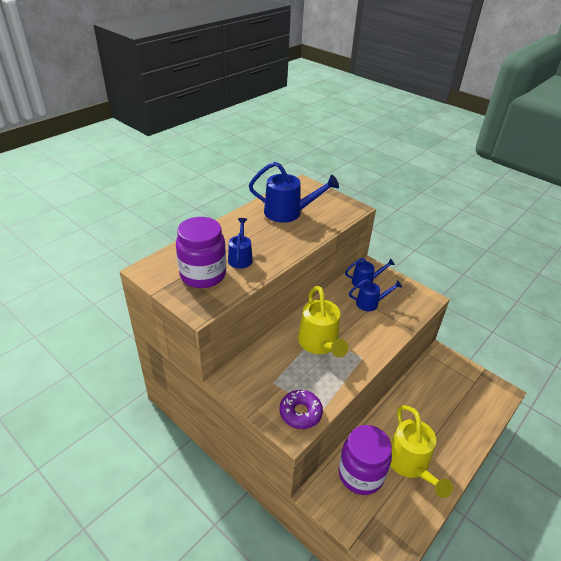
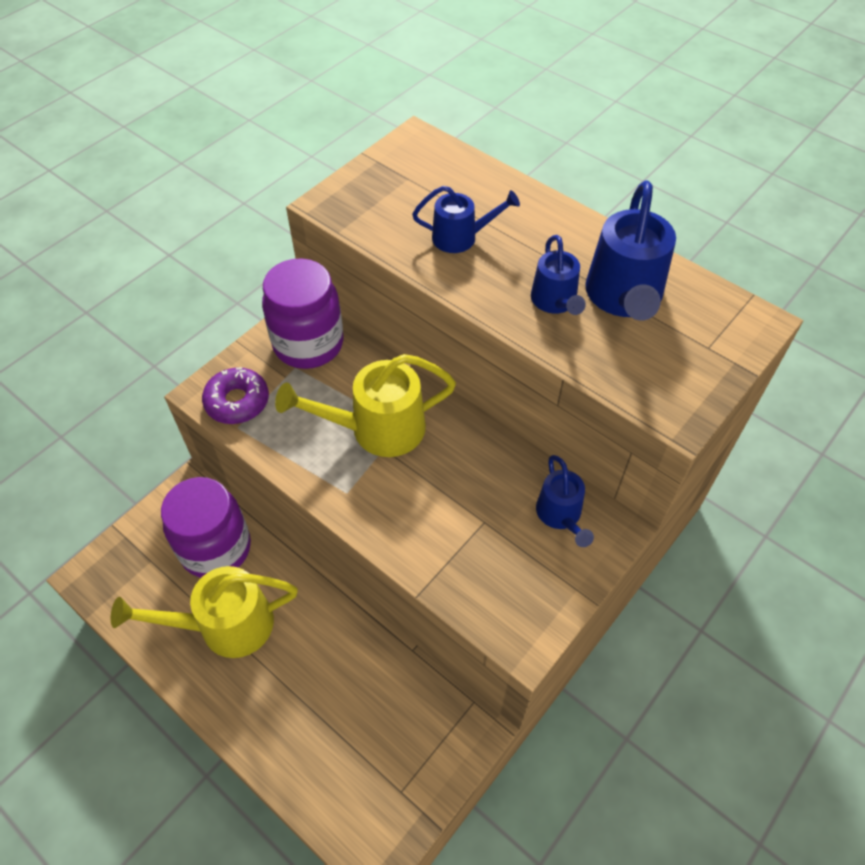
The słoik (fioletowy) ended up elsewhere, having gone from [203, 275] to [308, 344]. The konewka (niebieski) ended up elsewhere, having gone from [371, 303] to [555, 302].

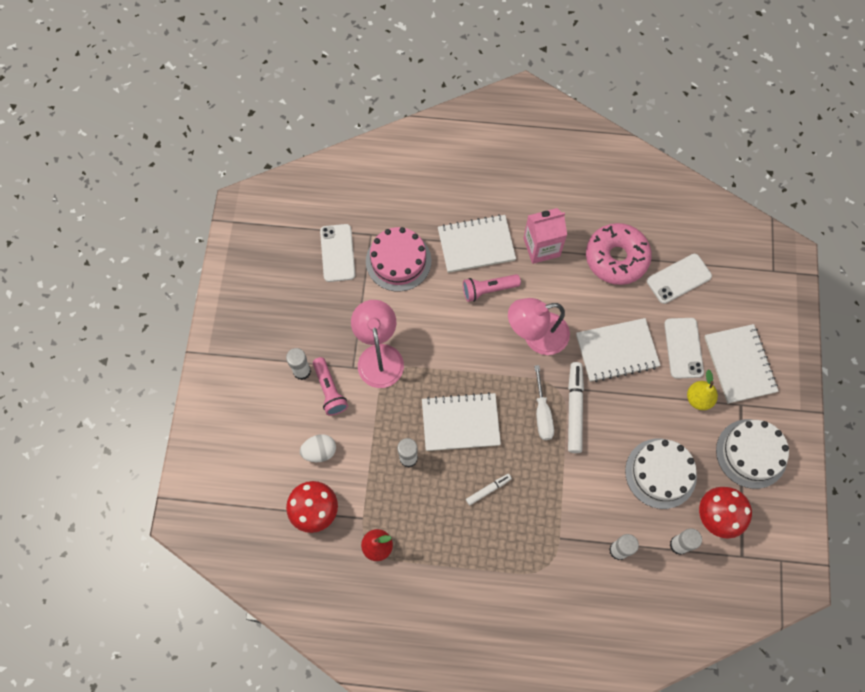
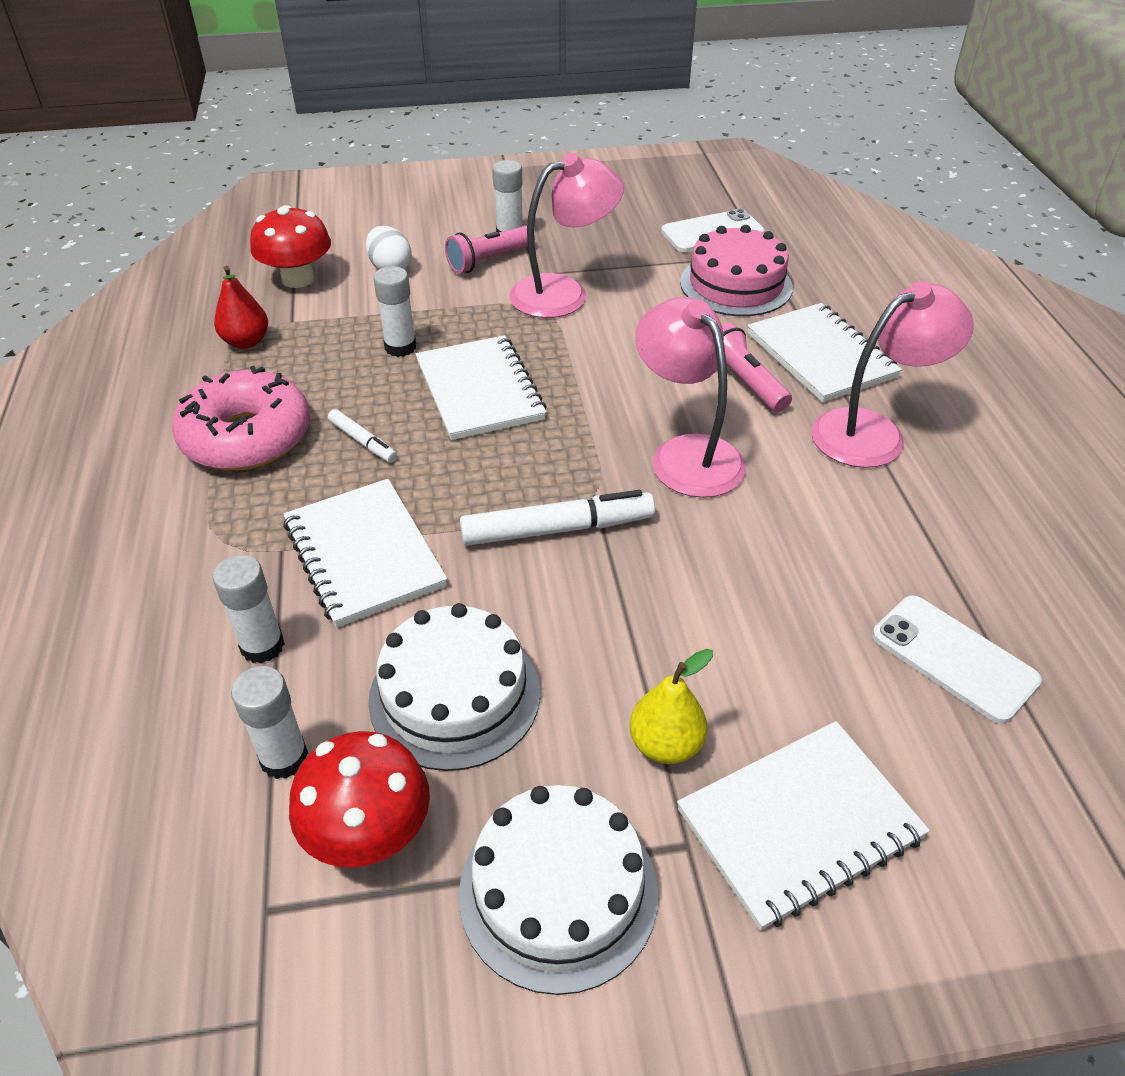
Where the karton mleka (różowy) stood at [541, 247], the lampka (różowy) came to stand at [873, 432]. The second view lost the śrubokręt (biały) at [542, 413]. The zeszyt (biały) ended up elsewhere, having gone from [616, 351] to [364, 554]. The donut (różowy) ended up elsewhere, having gone from [616, 258] to [247, 437]. The second view lost the telefon (biały) at [683, 348].

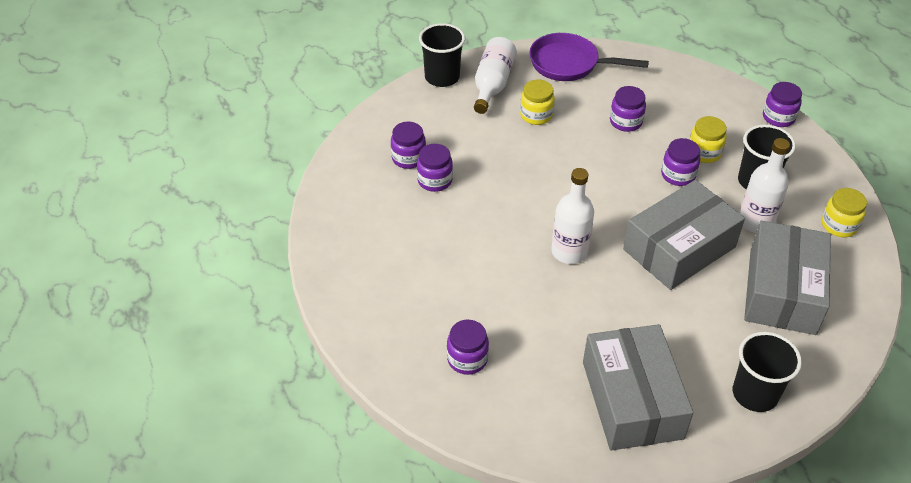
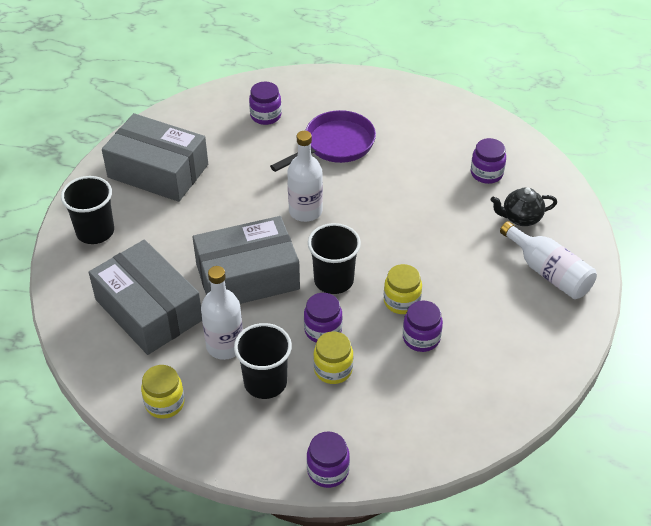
The second view lost the słoik (fioletowy) at [434, 180]. The szklanka (czarny) ended up elsewhere, having gone from [442, 77] to [333, 280]. The słoik (żółty) ended up elsewhere, having gone from [536, 115] to [401, 301]. The patelnia (fioletowy) ended up elsewhere, having gone from [569, 64] to [335, 145]. The pudełko (szary) at [679, 248] ended up facing another way, 75 degrees clockwise from before. The second view gained the imbryk (czarny) at [520, 218].

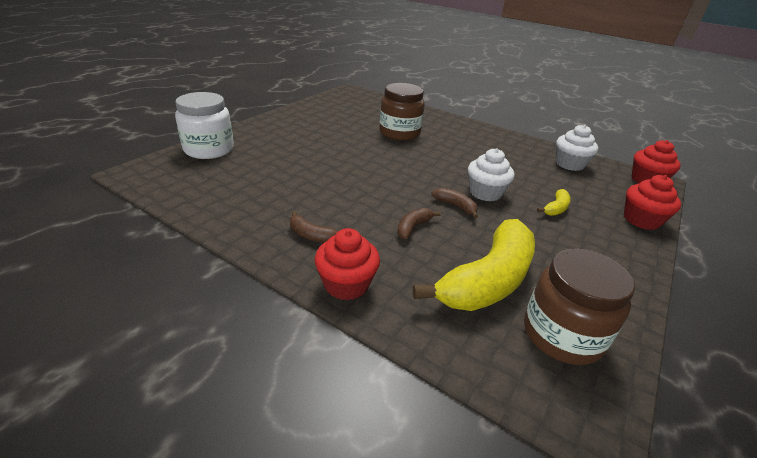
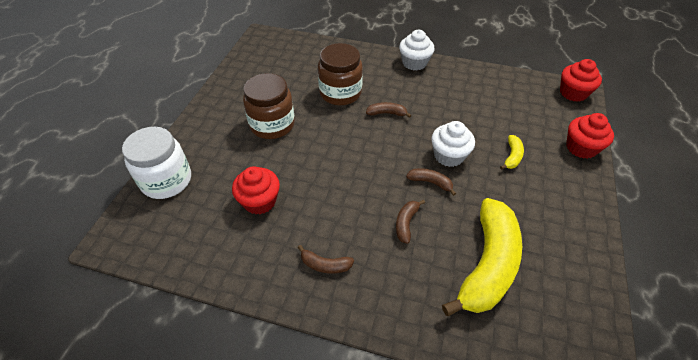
The muffinka (czerwony) ended up elsewhere, having gone from [346, 284] to [259, 201]. The słoik (brązowy) ended up elsewhere, having gone from [562, 335] to [272, 125]. The muffinka (biały) ended up elsewhere, having gone from [569, 164] to [414, 63]. The second view gained the banan (brązowy) at [386, 113].

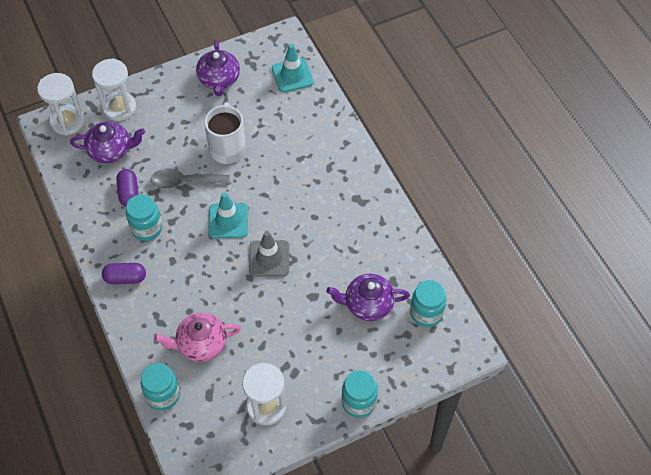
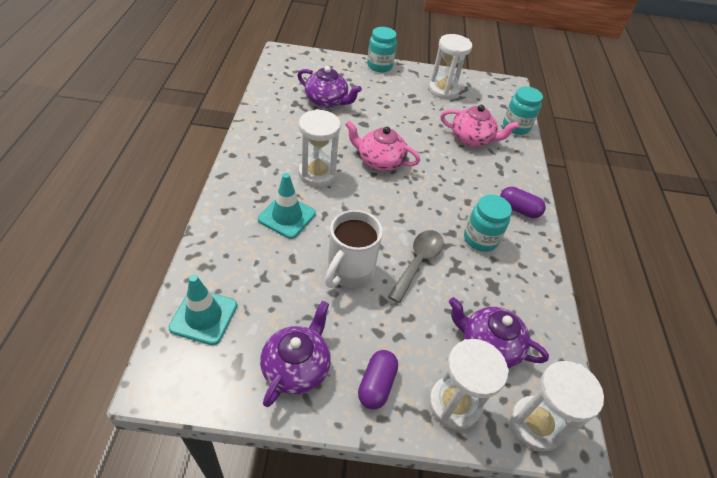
The kapsułka (fioletowy) ended up elsewhere, having gone from [129, 193] to [376, 384]. The łyżka (szary) at [184, 181] ended up facing another way, 90 degrees counterclockwise from before. The pachołek (turkusowy) ended up elsewhere, having gone from [228, 221] to [287, 216]. Where the pachołek (szary) stood at [269, 258], the imbryk (różowy) came to stand at [379, 161]. The second view lost the słoik (turkusowy) at [426, 313]. The second view gained the klepsydra (biały) at [317, 173].

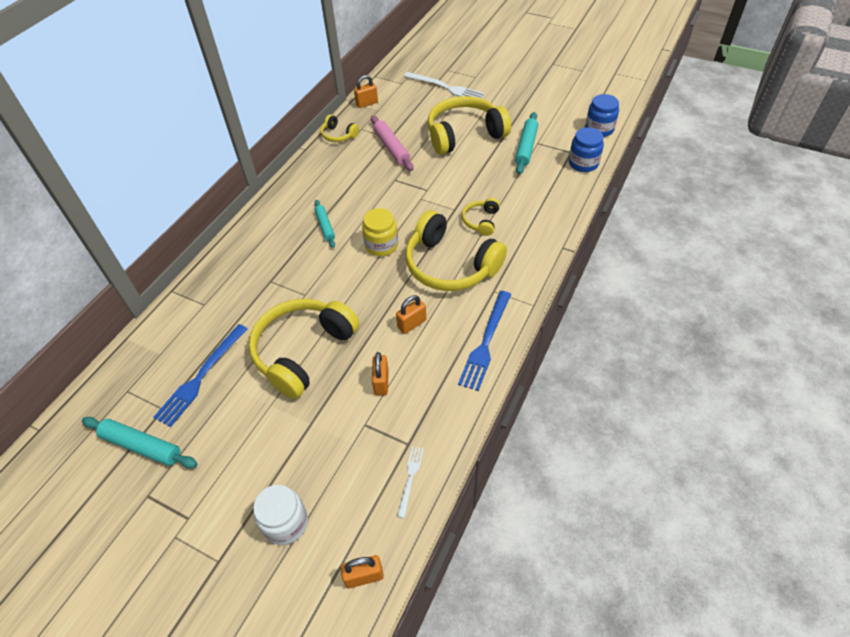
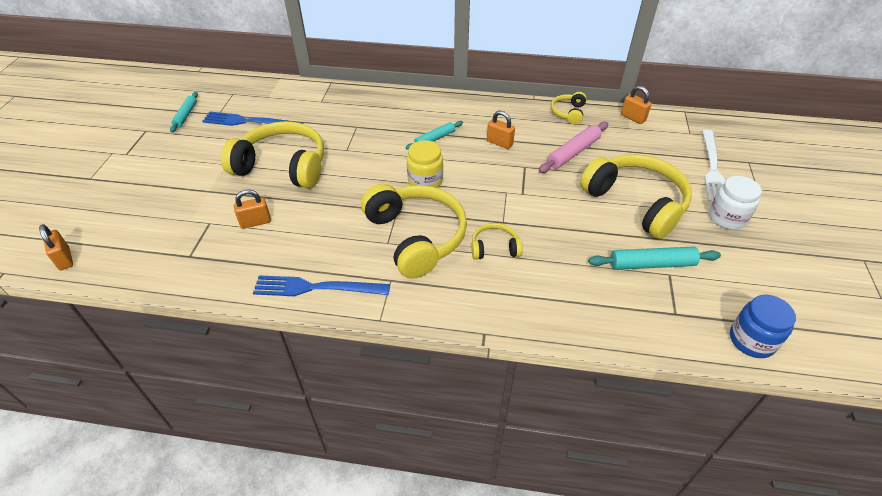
The size of the wałek do ciasta (turkusowy) at [142, 446] changed by a factor of 0.66. The słoik (biały) ended up elsewhere, having gone from [285, 523] to [727, 217]. The kłódka (pomarańczowy) ended up elsewhere, having gone from [412, 324] to [499, 143]. The second view lost the widelec (biały) at [410, 478]. The słuchawki (żółty) at [450, 265] ended up facing another way, 135 degrees clockwise from before. The second view lost the słoik (niebieski) at [583, 163].

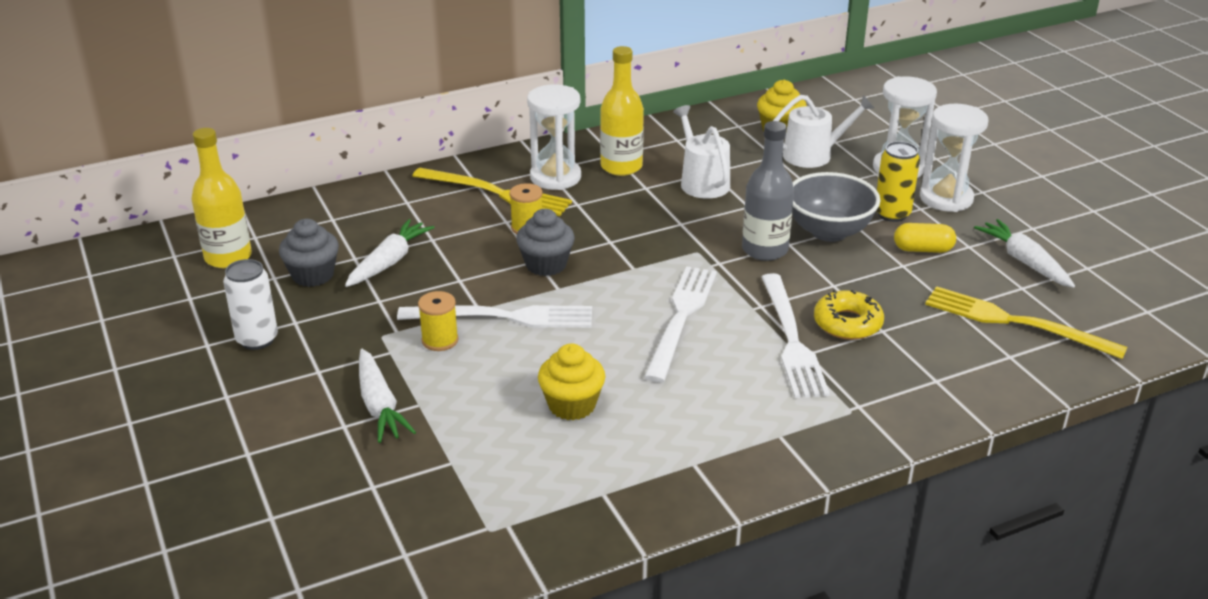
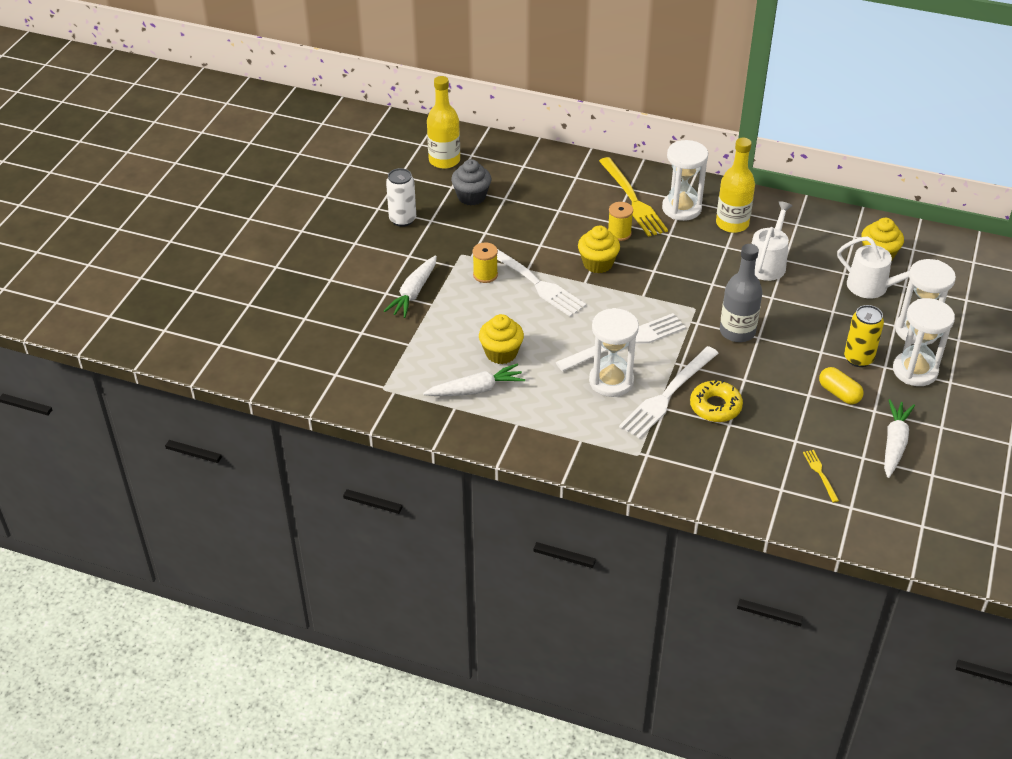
The marchewka (biały) ended up elsewhere, having gone from [389, 262] to [476, 389]. What was the muffinka (szary) at [546, 265] turned into the muffinka (żółty) at [598, 263]. The second view lost the miska (szary) at [829, 231]. The size of the widelec (żółty) at [1015, 322] changed by a factor of 0.45. The second view gained the klepsydra (biały) at [611, 381].

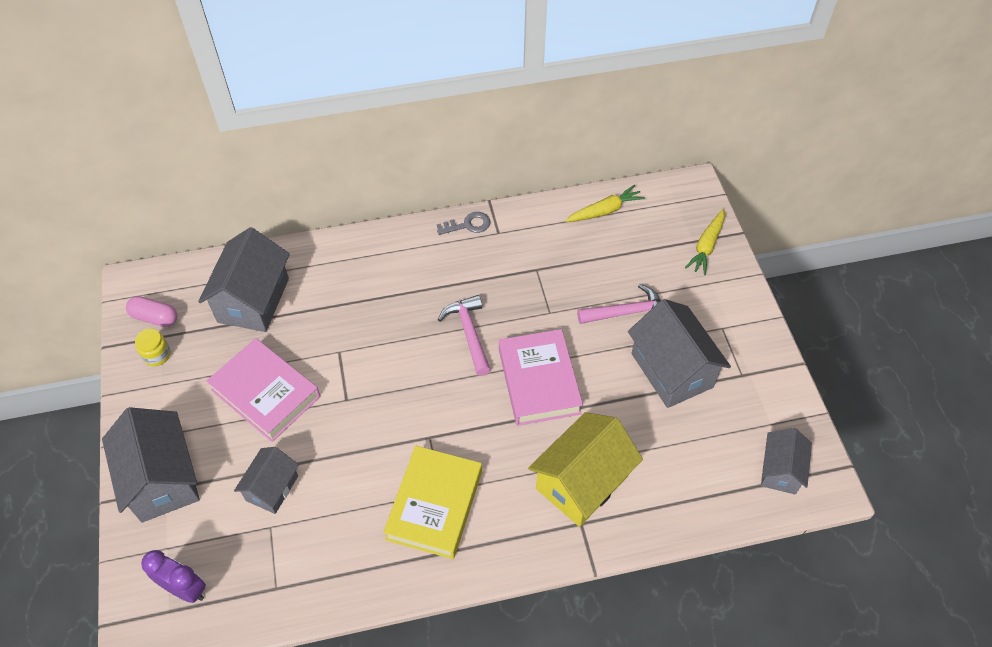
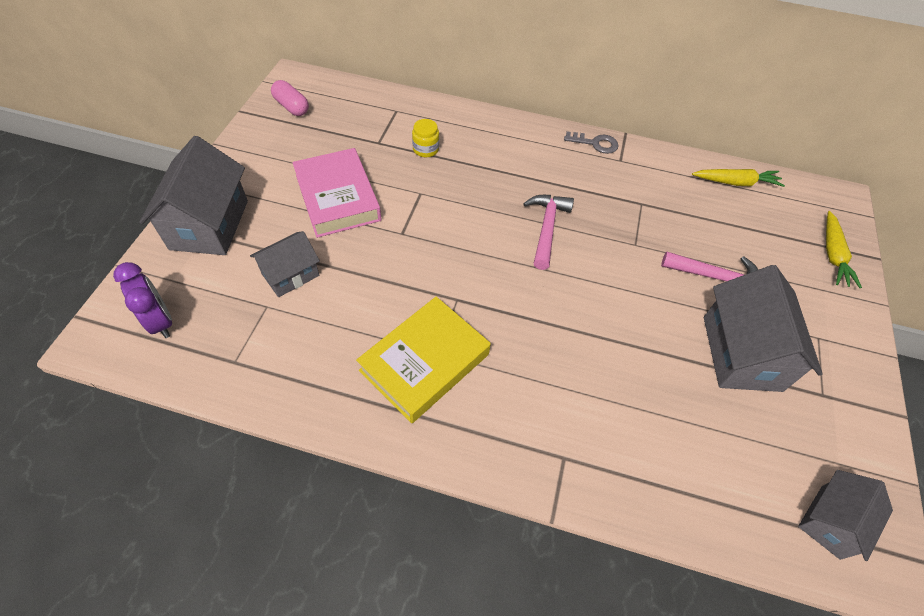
The słoik (żółty) ended up elsewhere, having gone from [157, 355] to [425, 149]. The second view lost the domek (szary) at [253, 300]. The second view lost the książka (różowy) at [539, 381]. The second view lost the domek (żółty) at [582, 482]. The marchewka (żółty) at [706, 246] ended up facing another way, 45 degrees counterclockwise from before.

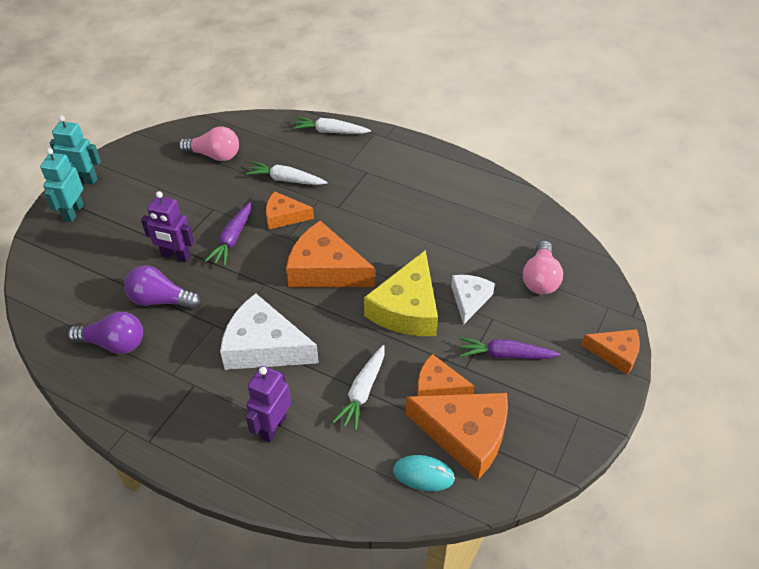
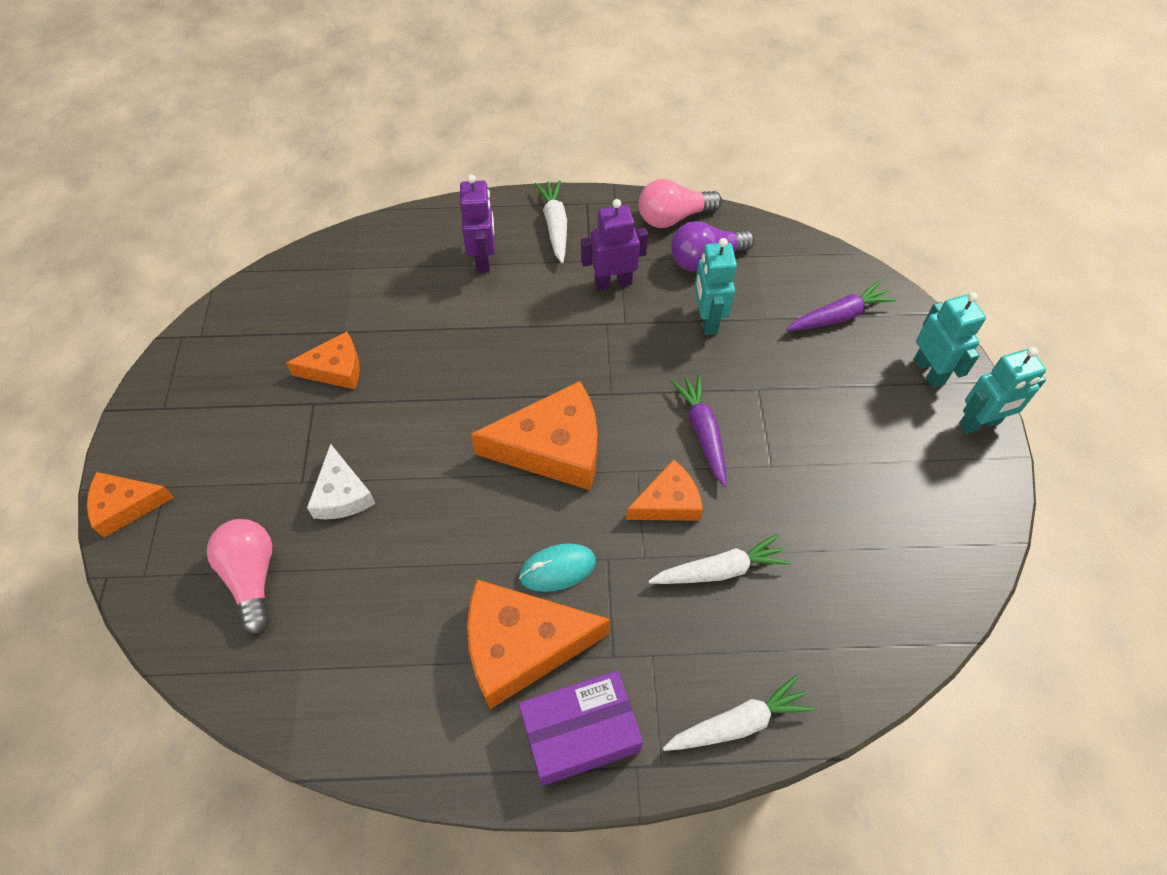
Where the żarówka (fioletowy) stood at [160, 300], the robot (turkusowy) came to stand at [707, 320]. The robot (fioletowy) ended up elsewhere, having gone from [175, 256] to [613, 282]. The żarówka (różowy) ended up elsewhere, having gone from [214, 155] to [673, 217]. The second view lost the ser (biały) at [264, 346]. The marchewka (biały) ended up elsewhere, having gone from [363, 392] to [555, 226]. The second view lost the ser (żółty) at [407, 308]. The myszka (turkusowy) ended up elsewhere, having gone from [423, 474] to [557, 569]. The ser (pomarańczowy) ended up elsewhere, having gone from [465, 435] to [521, 645]. The marchewka (fioletowy) ended up elsewhere, having gone from [505, 355] to [838, 316]. The second view gained the pudełko (fioletowy) at [580, 732].

